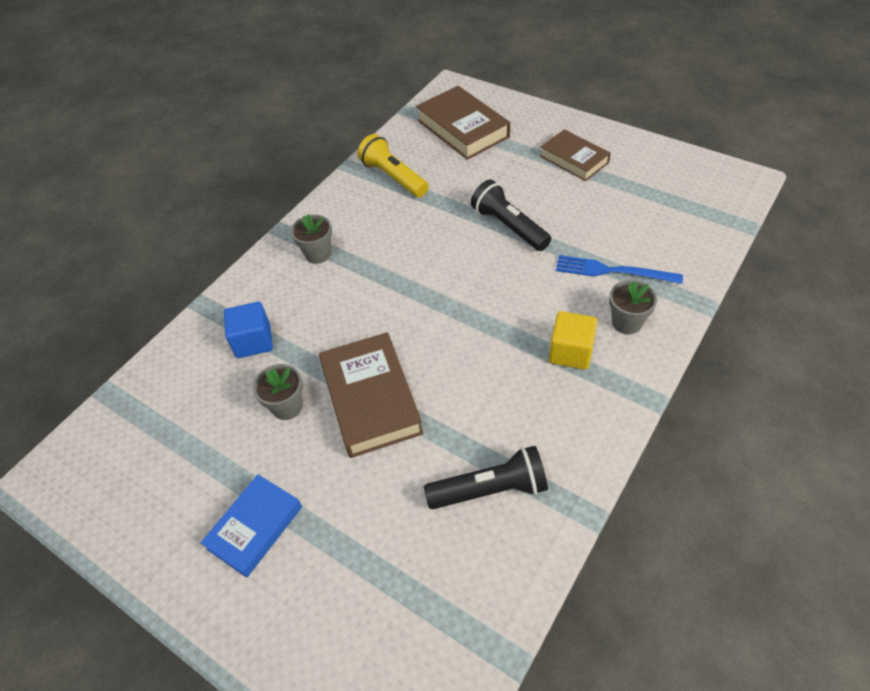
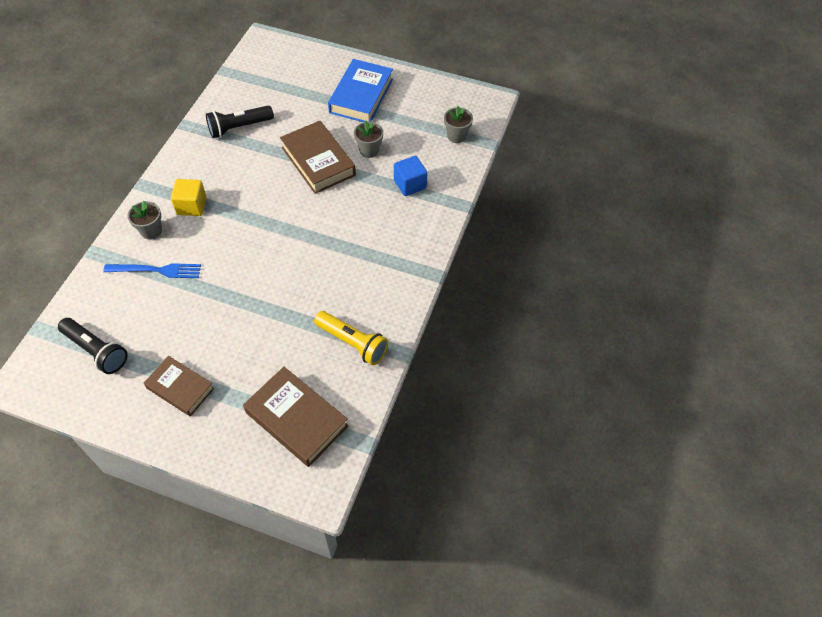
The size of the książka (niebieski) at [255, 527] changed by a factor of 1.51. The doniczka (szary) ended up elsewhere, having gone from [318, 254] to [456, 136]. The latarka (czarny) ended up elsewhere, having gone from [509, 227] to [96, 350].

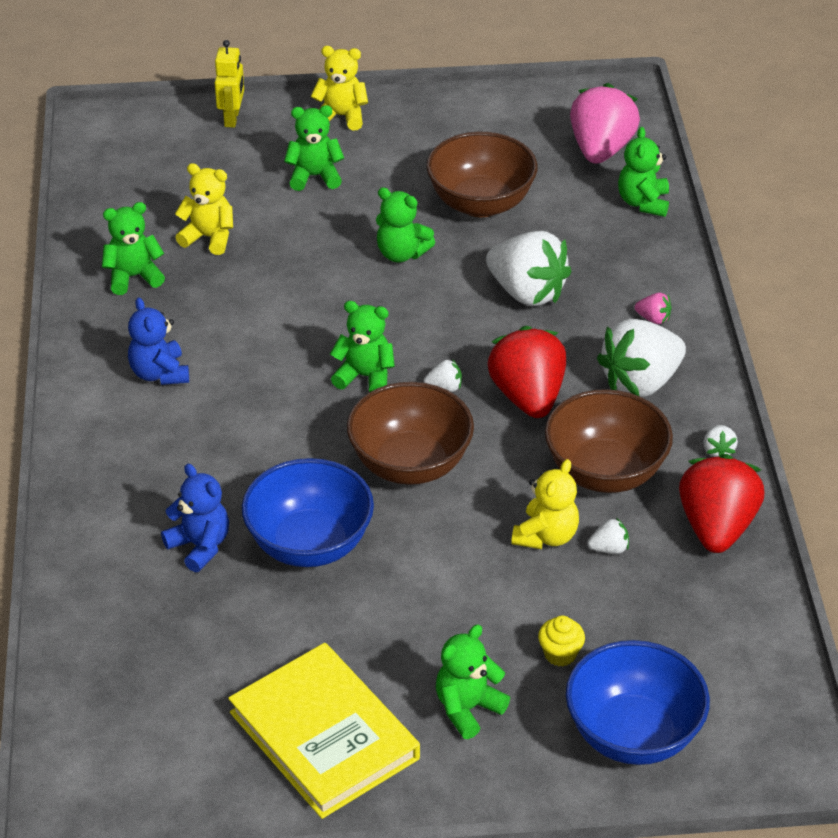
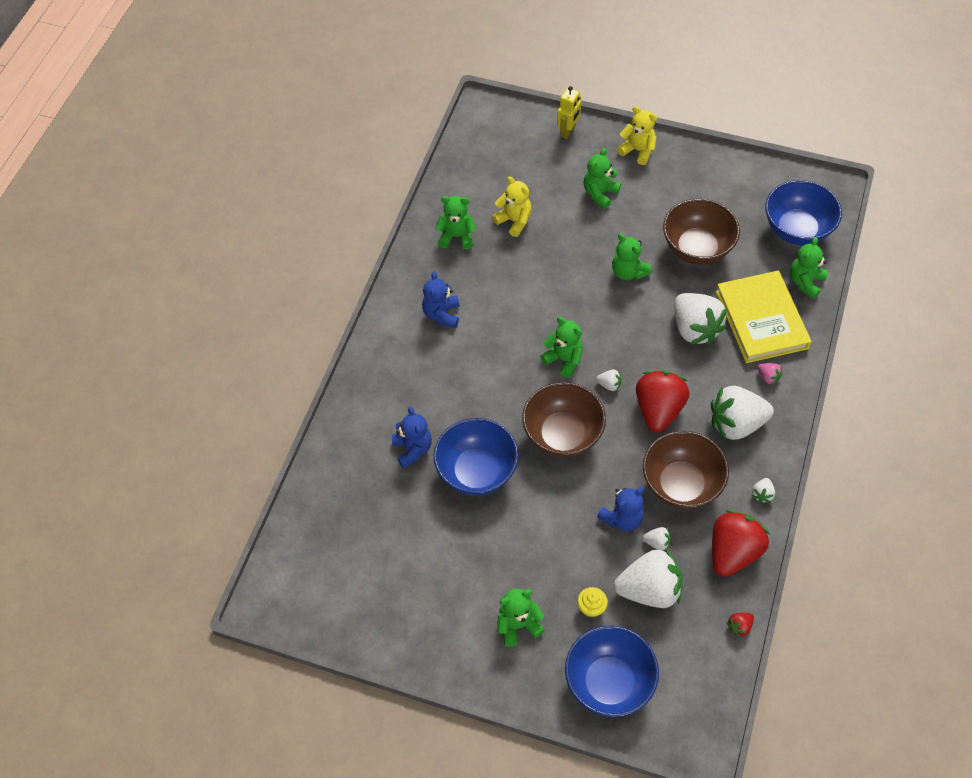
The książka (żółty) ended up elsewhere, having gone from [324, 735] to [761, 320]. The miś (zielony) at [314, 176] ended up facing another way, 75 degrees counterclockwise from before. What was the miś (żółty) at [546, 536] turned into the miś (niebieski) at [622, 518]. Where the truskawka (różowy) stood at [601, 149], the miska (niebieski) came to stand at [797, 230]. The second view gained the truskawka (biały) at [649, 590]. The second view gained the truskawka (czerwony) at [739, 627].

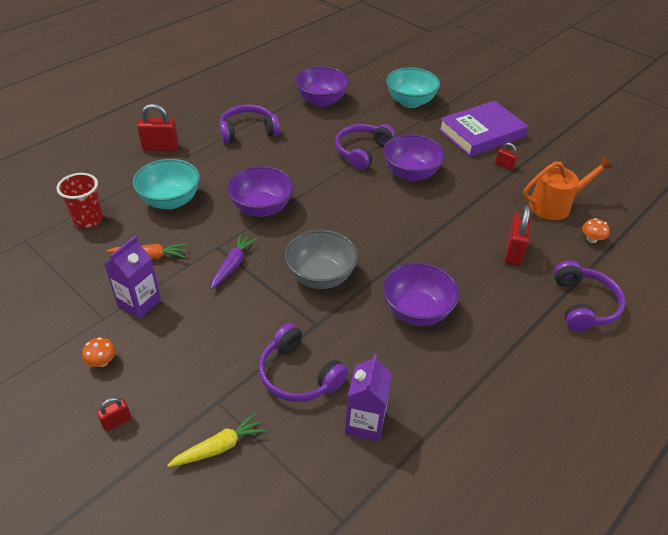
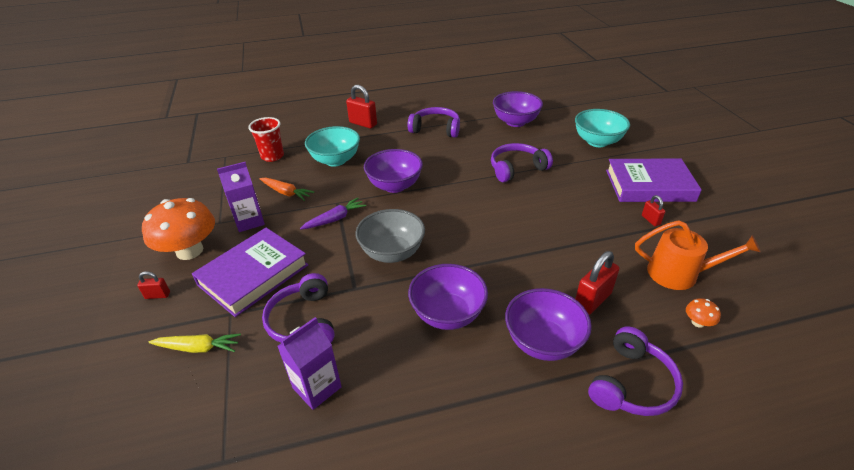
The size of the grzyb (pomarańczowy) at [102, 361] changed by a factor of 2.50. The miska (fioletowy) ended up elsewhere, having gone from [410, 173] to [543, 342]. The second view gained the książka (fioletowy) at [253, 275].

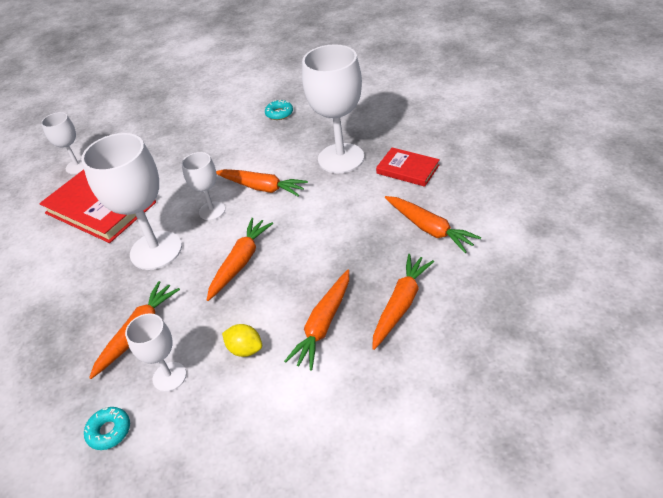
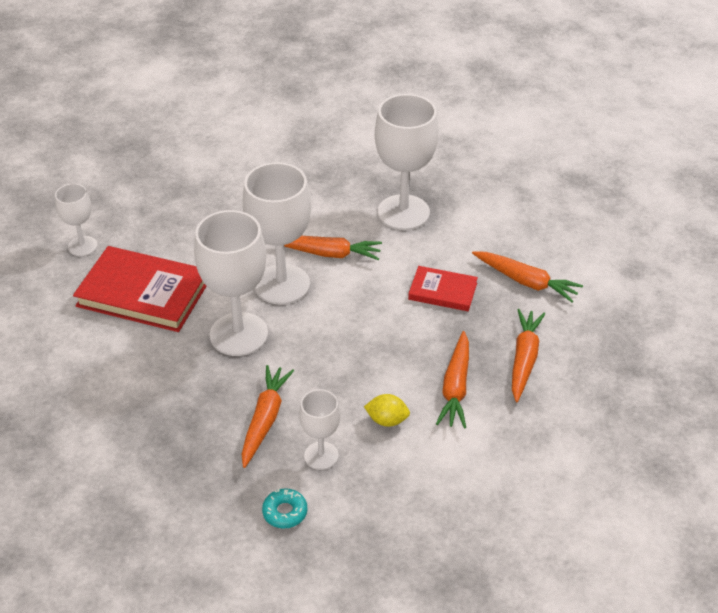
The size of the kielich (biały) at [212, 211] changed by a factor of 1.86. The second view lost the marchewka (pomarańczowy) at [240, 262]. The second view lost the donut (turkusowy) at [279, 113]. The książka (czerwony) ended up elsewhere, having gone from [407, 169] to [442, 291].

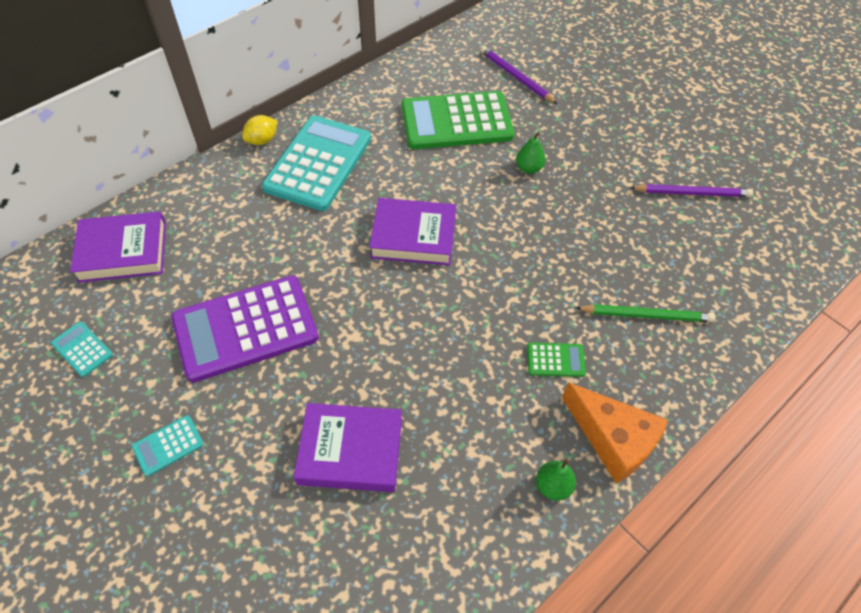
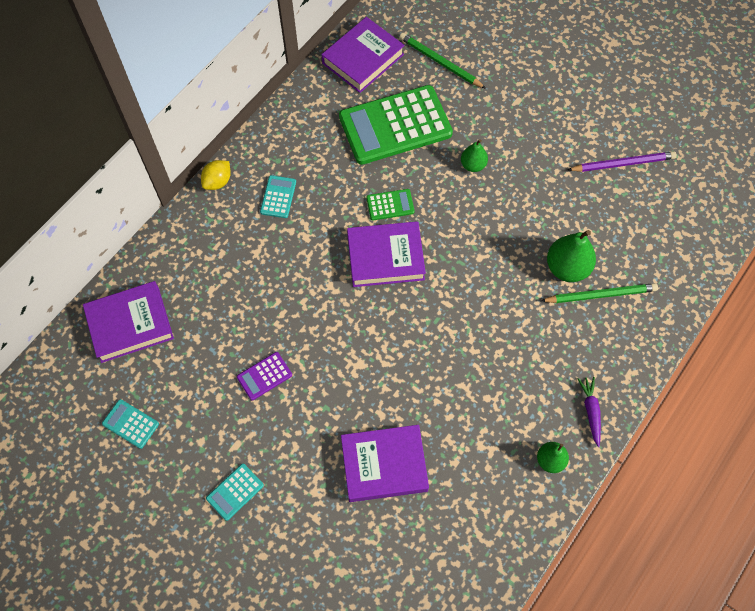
The size of the kalkulator (fioletowy) at [245, 328] changed by a factor of 0.42. The size of the kalkulator (turkusowy) at [318, 163] changed by a factor of 0.42. What was the ołówek (fioletowy) at [516, 77] turned into the ołówek (zielony) at [440, 62]. The kalkulator (zielony) ended up elsewhere, having gone from [555, 360] to [390, 205]. Where the ser (pomarańczowy) stood at [613, 439], the marchewka (fioletowy) came to stand at [590, 411]. The second view gained the książka (fioletowy) at [363, 59]. The second view gained the gruszka (zielony) at [567, 268].

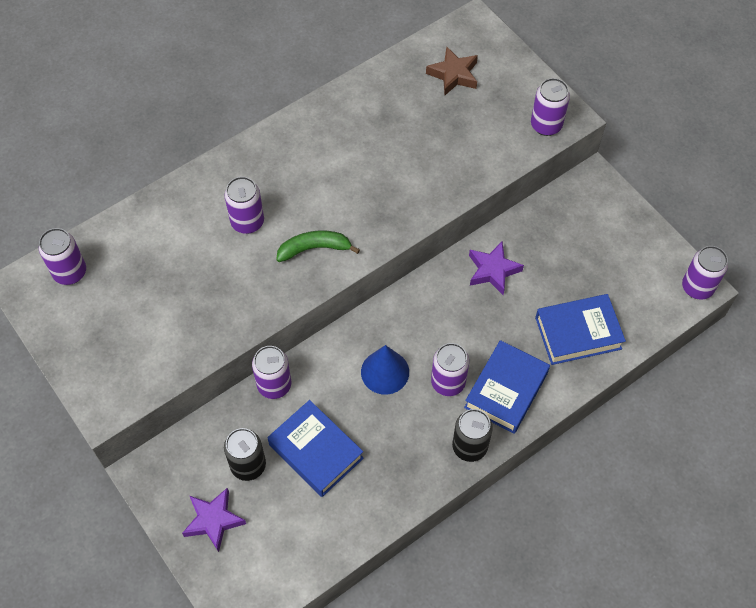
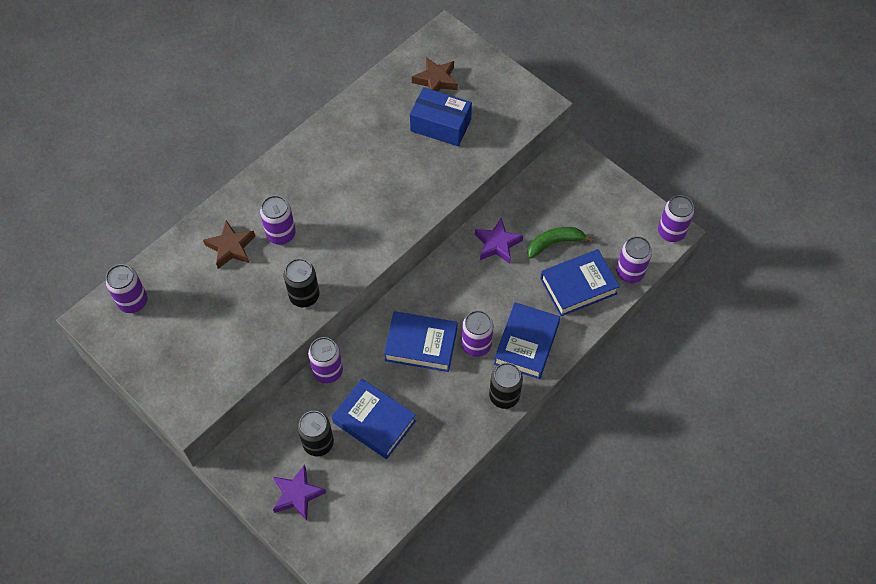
The banan (zielony) ended up elsewhere, having gone from [314, 248] to [554, 243]. Where the stożek (niebieski) stood at [385, 372], the książka (niebieski) came to stand at [421, 345]. The puszka (fioletowy) ended up elsewhere, having gone from [546, 125] to [630, 272]. The second view gained the gwiazda (brązowy) at [231, 247]. The second view gained the puszka (czarny) at [304, 296]. The second view gained the pudełko (niebieski) at [440, 125].

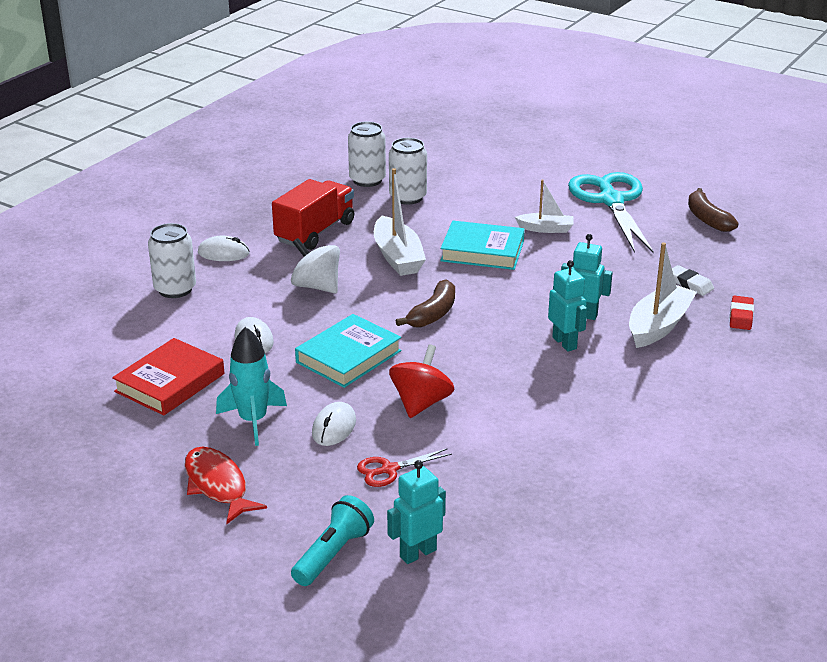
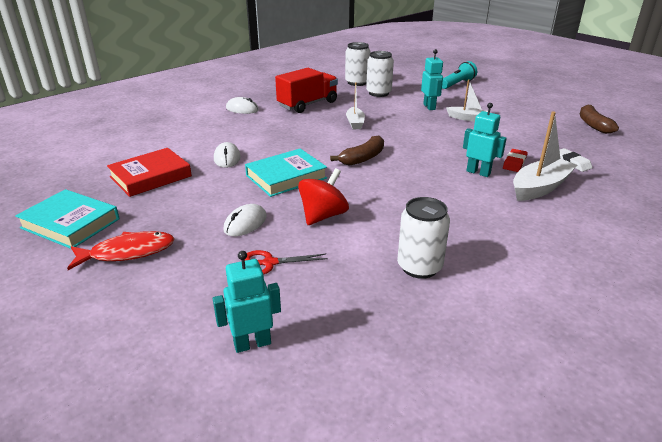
The puszka (biały) ended up elsewhere, having gone from [175, 289] to [419, 267]. The ryba (czerwony) at [218, 485] ended up facing another way, 90 degrees clockwise from before. The second view lost the rakieta (turkusowy) at [253, 421]. The second view lost the bączek (biały) at [316, 286]. The latarka (turkusowy) ended up elsewhere, having gone from [333, 554] to [457, 84]. The size of the łódka (biały) at [397, 257] changed by a factor of 0.61. The książka (turkusowy) ended up elsewhere, having gone from [482, 251] to [70, 223]. The robot (turkusowy) ended up elsewhere, having gone from [565, 343] to [429, 107]. The second view lost the nożyczki (turkusowy) at [611, 201]. The gumka do mazania (czerwony) ended up elsewhere, having gone from [741, 316] to [514, 163].

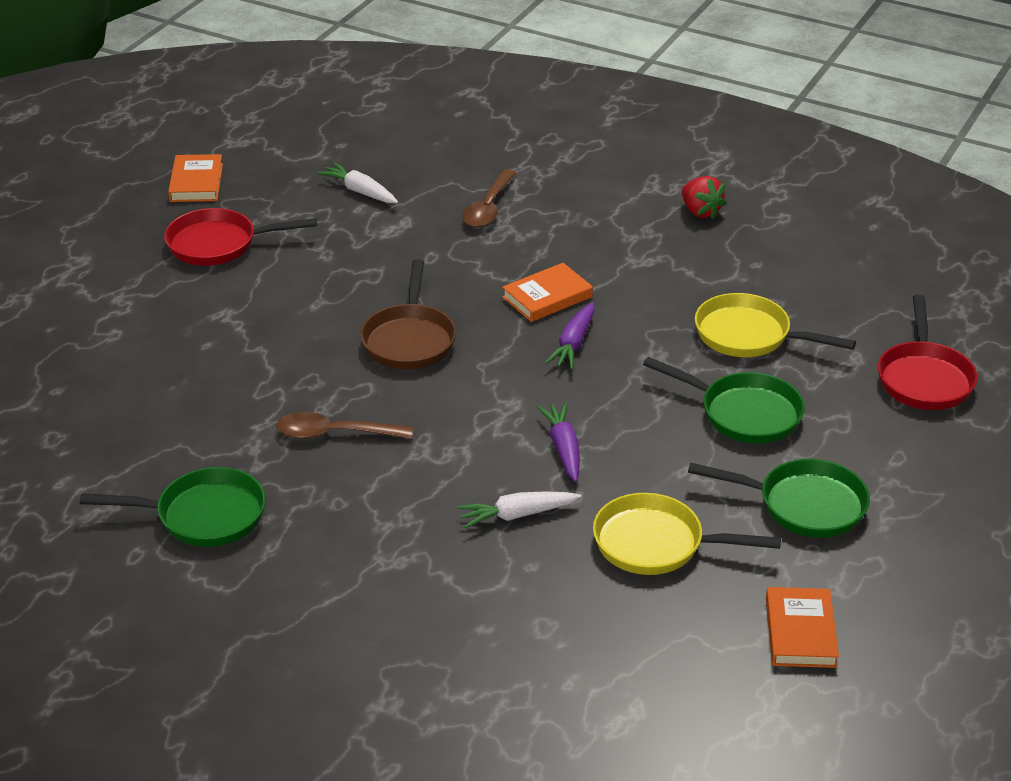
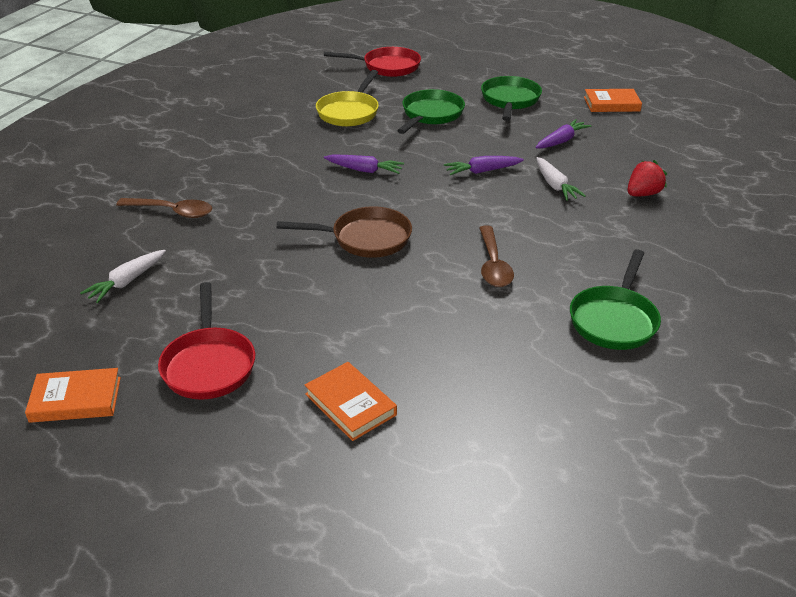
The patelnia (zielony) at [203, 516] ended up facing another way, 150 degrees counterclockwise from before. The książka (pomarańczowy) ended up elsewhere, having gone from [547, 297] to [350, 404]. Where the patelnia (żółty) stood at [656, 544], the marchewka (fioletowy) came to stand at [561, 141]. The truskawka (czerwony) ended up elsewhere, having gone from [700, 212] to [642, 194].

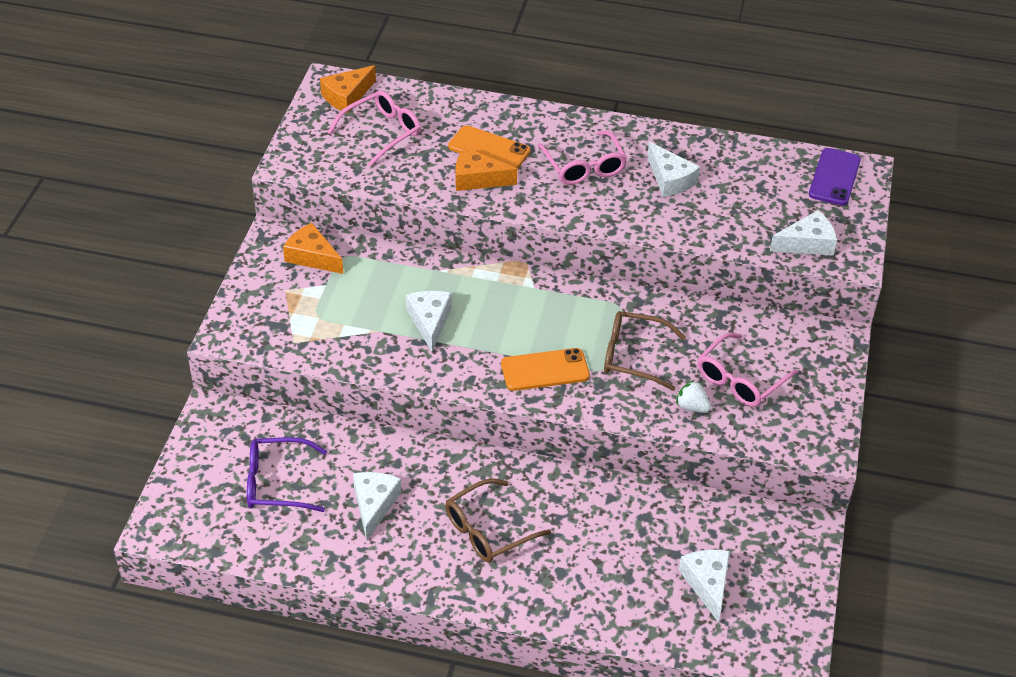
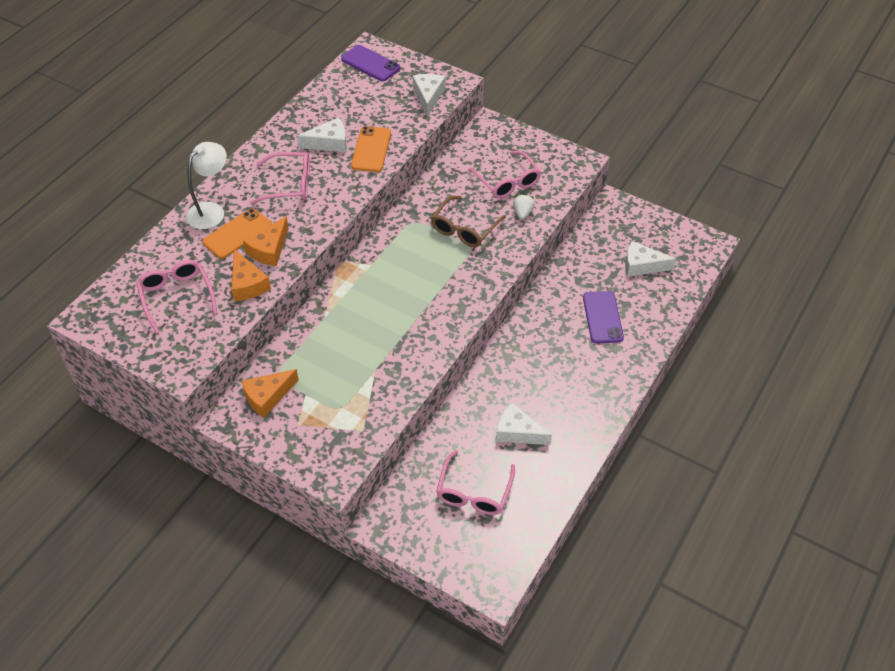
What was the okulary (fioletowy) at [277, 483] turned into the okulary (różowy) at [474, 491]. The ser (pomarańczowy) ended up elsewhere, having gone from [347, 96] to [247, 284]. The second view lost the ser (biały) at [429, 321]. The second view lost the okulary (brązowy) at [488, 530]. The telefon (pomarańczowy) ended up elsewhere, having gone from [545, 370] to [371, 149]. The truskawka (biały) at [692, 407] ended up facing another way, 135 degrees clockwise from before. The second view gained the lampka (biały) at [211, 211]. The second view gained the telefon (fioletowy) at [602, 317].

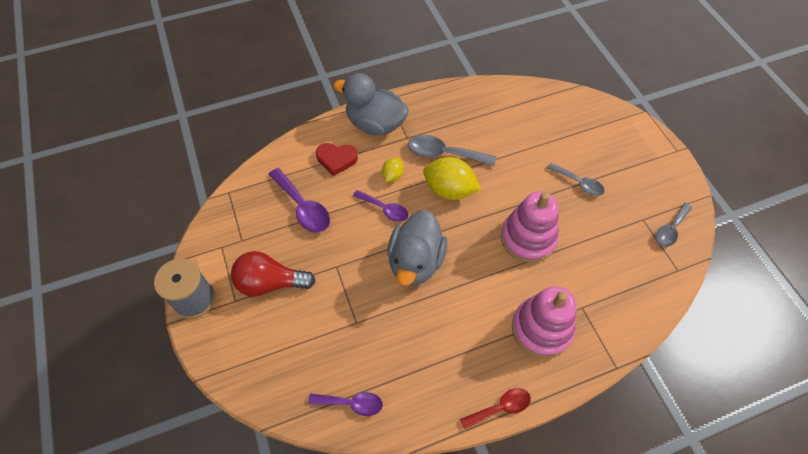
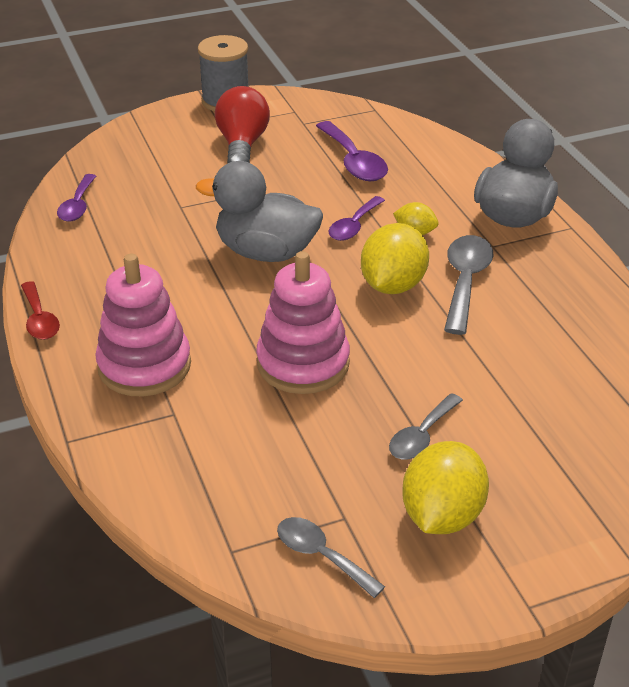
The łyżka (fioletowy) at [303, 207] ended up facing another way, 75 degrees counterclockwise from before. The second view lost the serce (czerwony) at [336, 159]. The second view gained the cytryna (żółty) at [442, 515].

